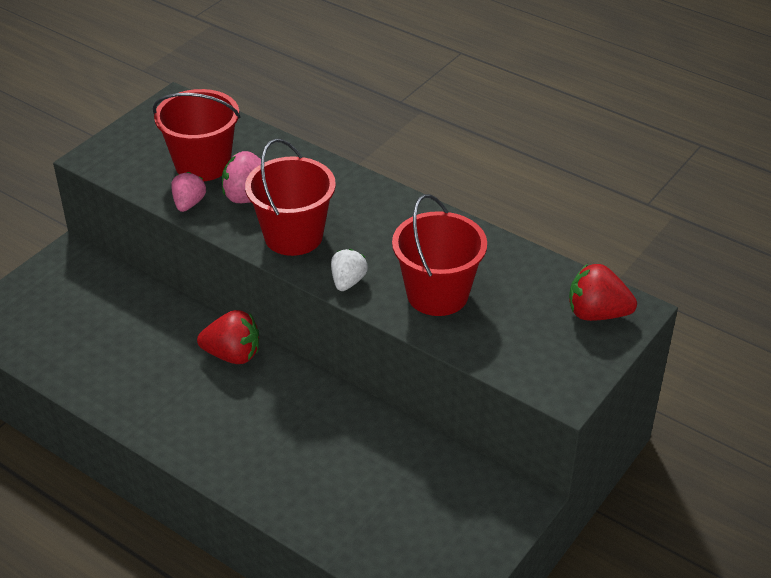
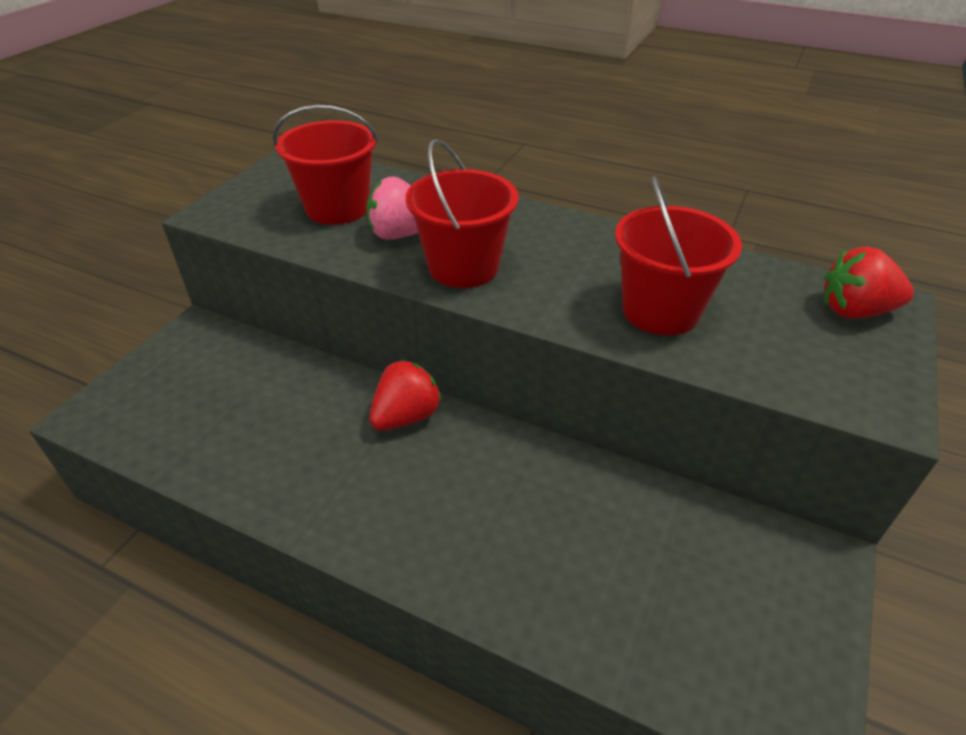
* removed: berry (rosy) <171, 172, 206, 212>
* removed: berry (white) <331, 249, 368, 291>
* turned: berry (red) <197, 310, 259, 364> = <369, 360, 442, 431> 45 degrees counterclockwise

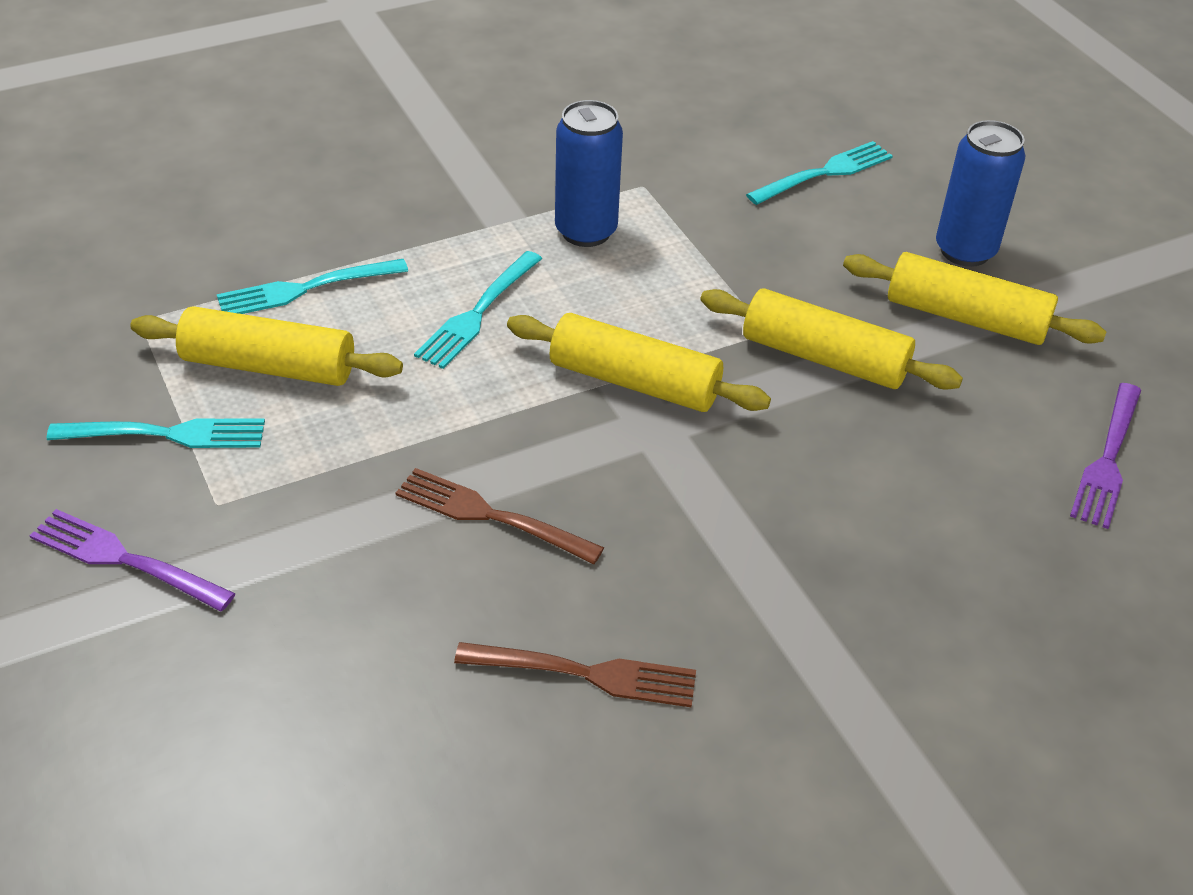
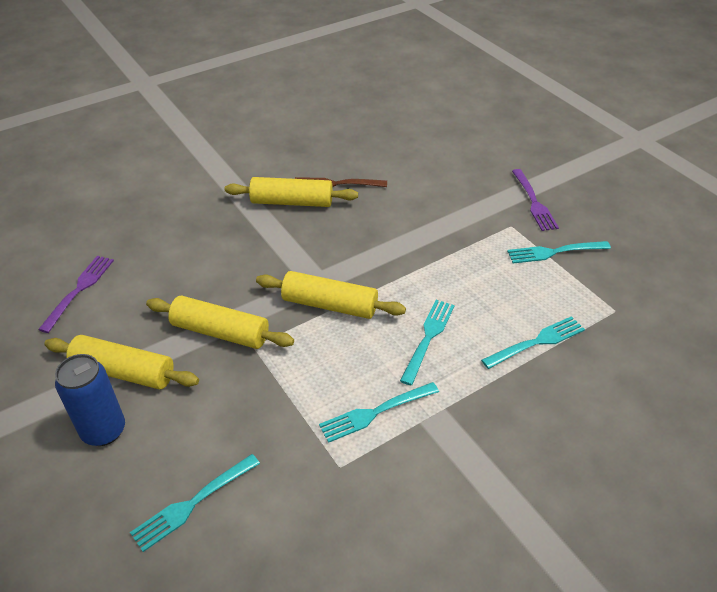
* removed: fork (russet) <396, 468, 604, 564>
* moved: dough roller (bright yellow) <130, 306, 403, 386> to <224, 177, 358, 207>
* replaced: tin (royal blue) <555, 100, 623, 247> to fork (aqua) <319, 382, 439, 443>
* turned: fork (purple) <29, 509, 236, 612> = <512, 169, 559, 231> 60 degrees clockwise

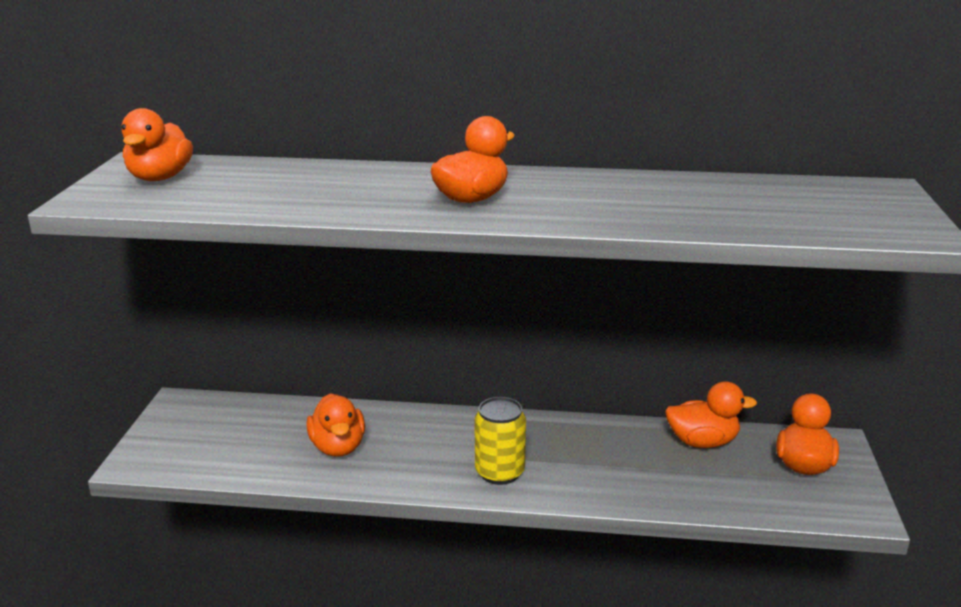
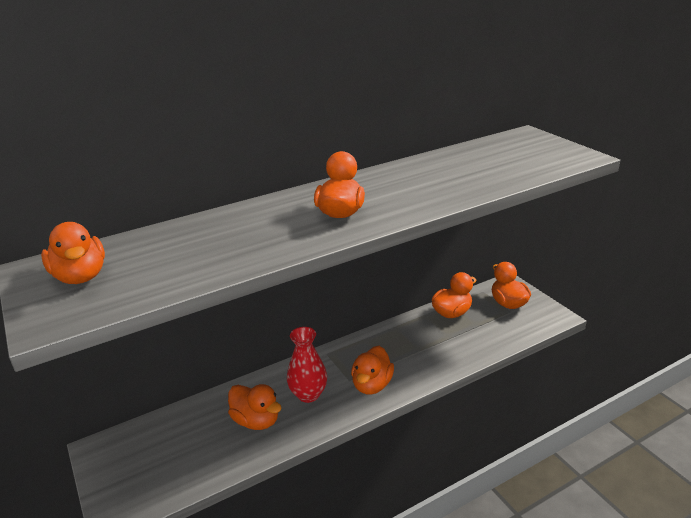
* added: vase (red) <287, 327, 327, 403>
* replaced: tin (bright yellow) <475, 397, 526, 485> to duck (orange) <351, 346, 394, 395>

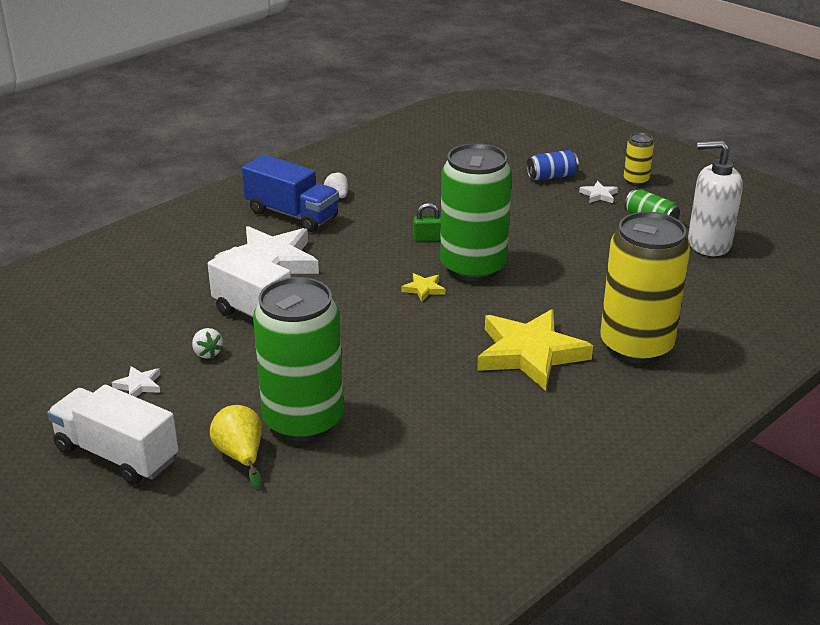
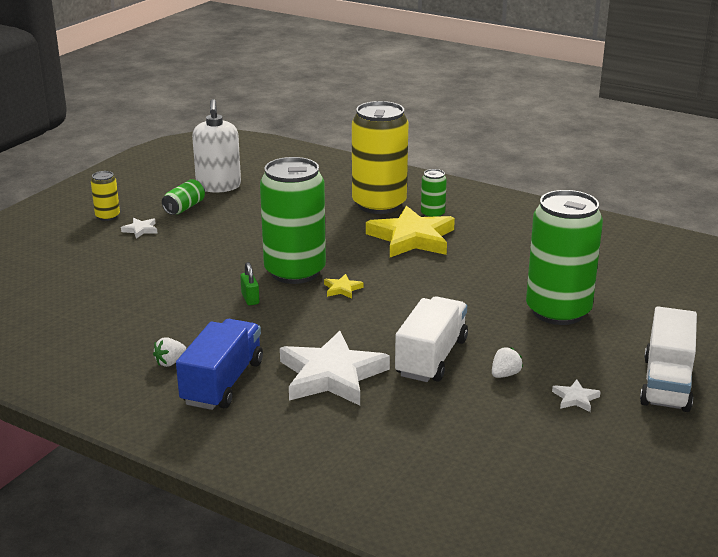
* removed: toy pear (bright yellow) <210, 405, 262, 489>
* removed: tin (royal blue) <526, 150, 579, 181>
* added: tin (green) <421, 169, 447, 217>

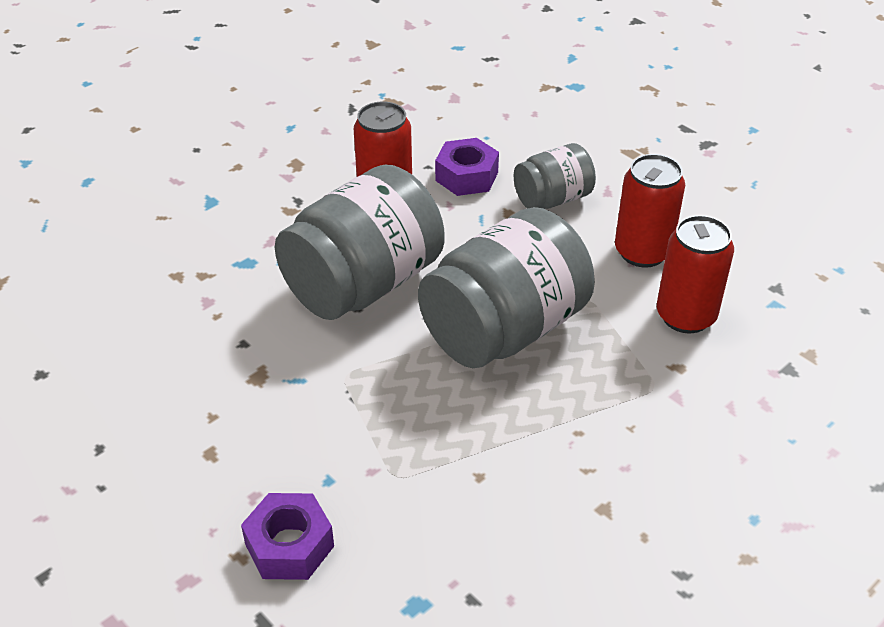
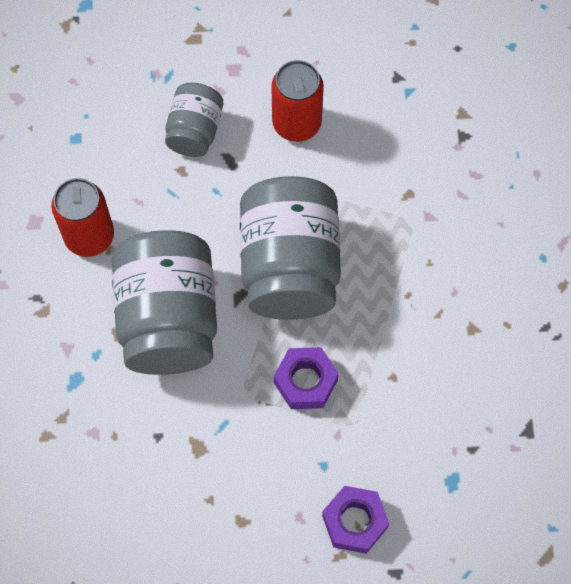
* removed: tin (red) <657, 215, 734, 333>
* moved: hex nut (purple) <435, 138, 499, 196> to <274, 347, 339, 409>

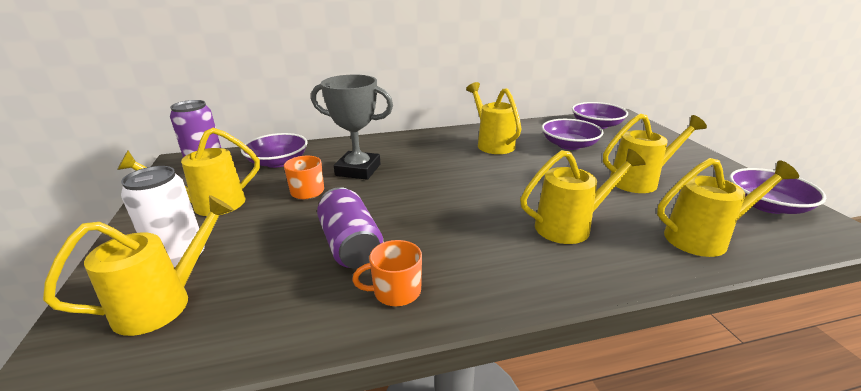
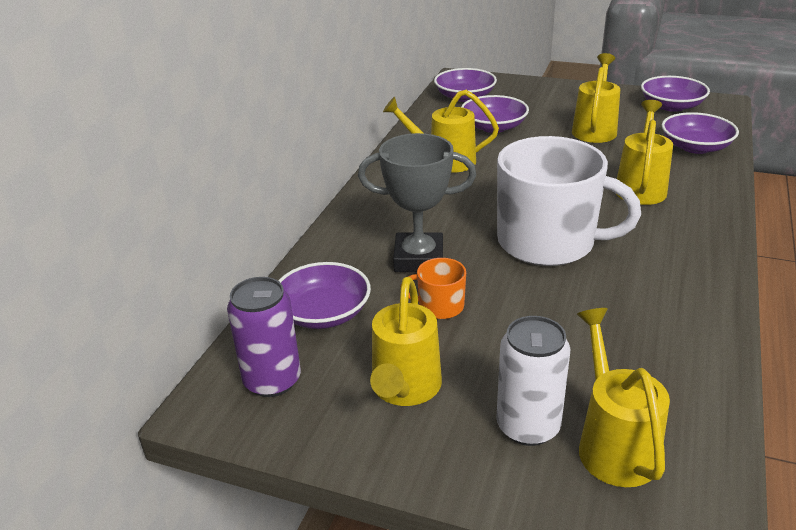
* removed: tin (purple) <317, 187, 384, 269>
* removed: coffee mug (orange) <352, 240, 422, 306>
* added: coffee mug (white) <497, 136, 641, 266>
* replaced: watering pot (bright yellow) <657, 158, 799, 257> to bowl (purple) <662, 112, 739, 154>
* turned: trophy (gray) <311, 74, 393, 180> = <358, 133, 476, 272> 45 degrees clockwise

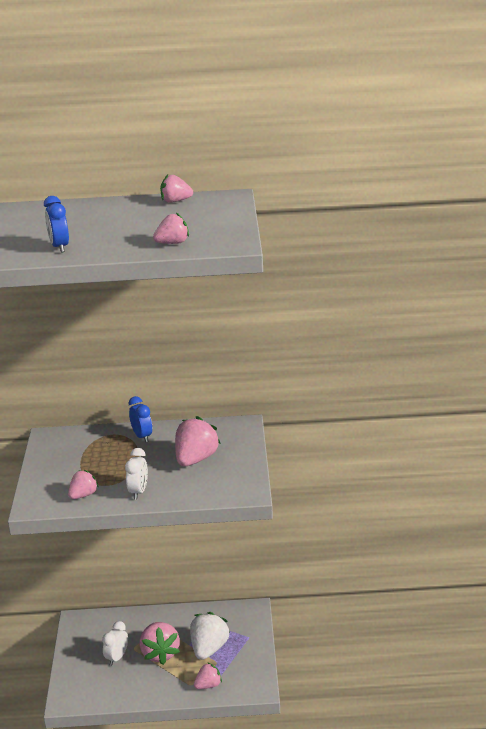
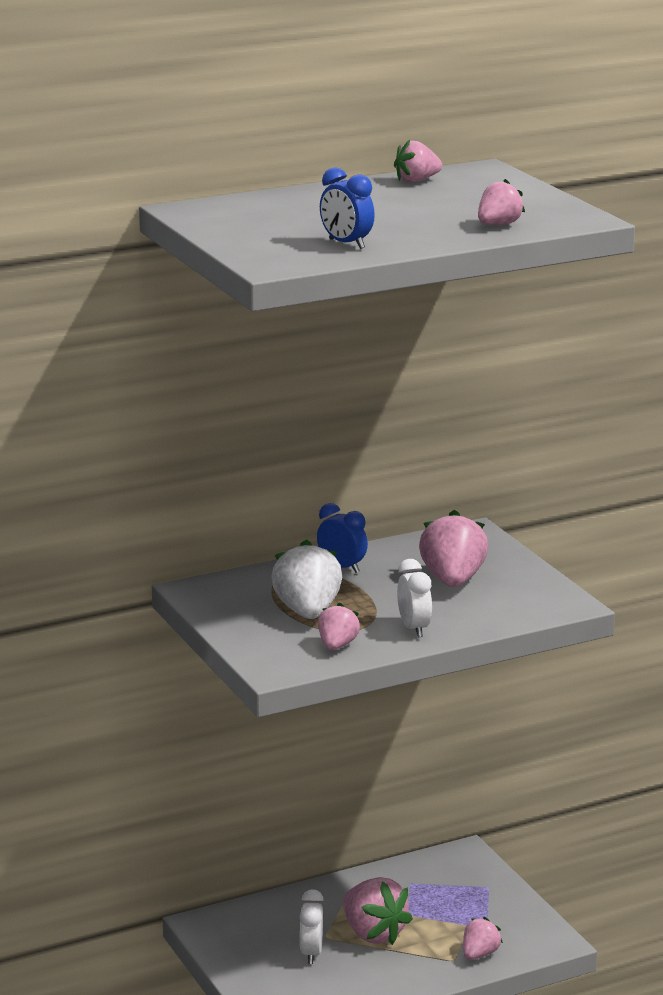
* moved: berry (white) <190, 612, 230, 660> to <271, 540, 342, 619>

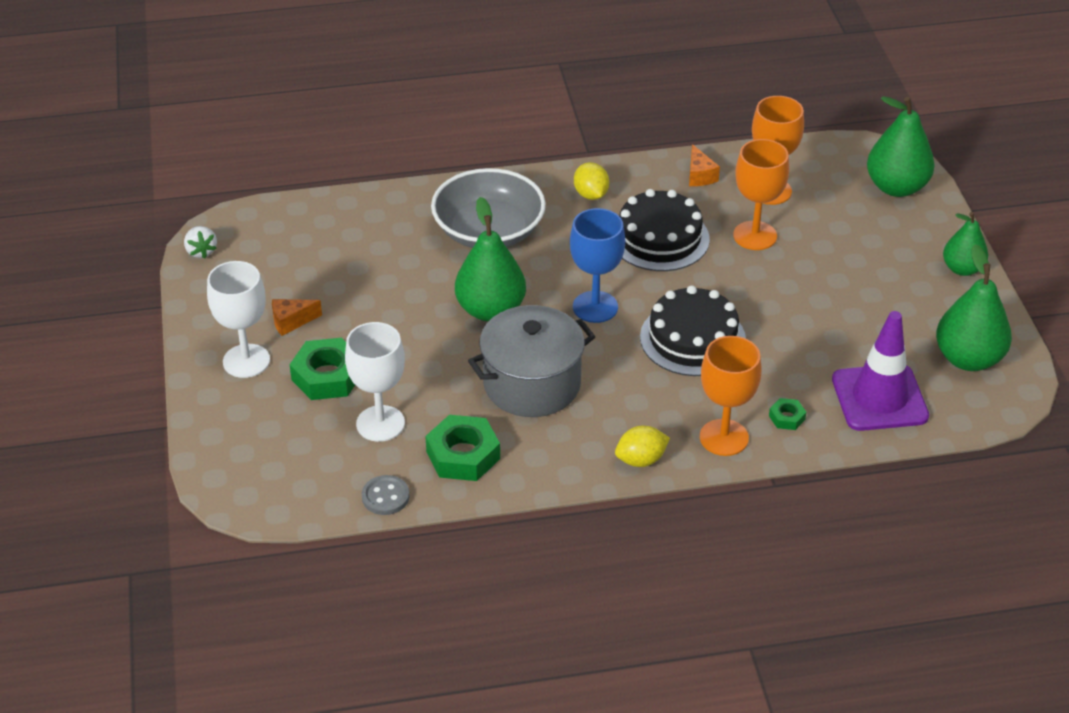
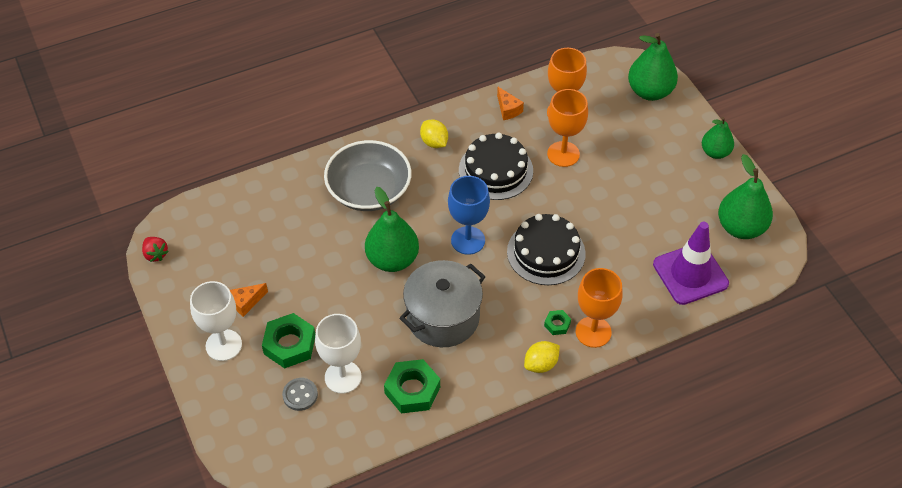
* moved: sewing button (gray) <362, 475, 410, 515> to <282, 378, 318, 411>
* moved: hex nut (green) <769, 398, 806, 430> to <544, 310, 571, 335>
* recoloured: berry (white) <184, 226, 217, 259> to berry (red) <142, 237, 169, 262>

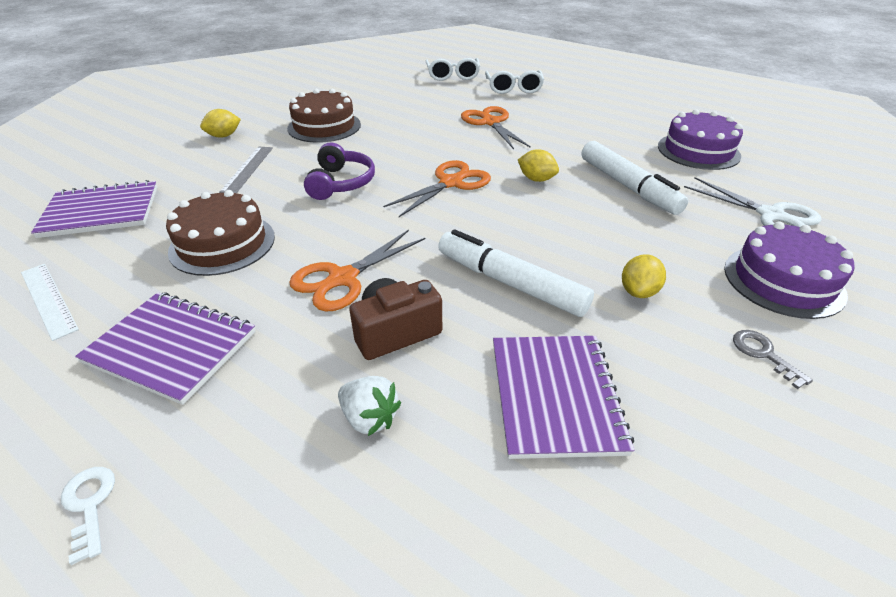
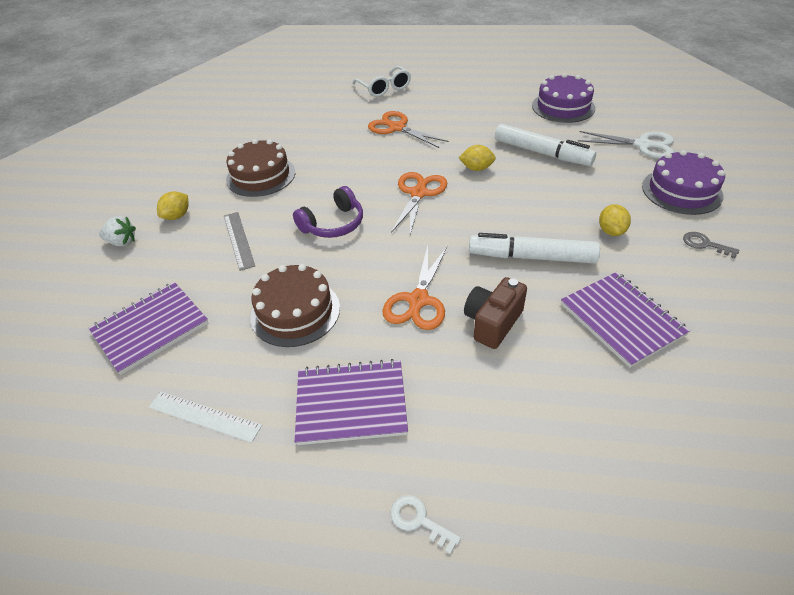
* removed: spectacles (white) <425, 58, 480, 81>
* moved: berry (white) <338, 376, 401, 436> to <99, 216, 136, 247>
* turned: over-ear headphones (purple) <304, 142, 375, 200> = <293, 186, 363, 238> 75 degrees clockwise

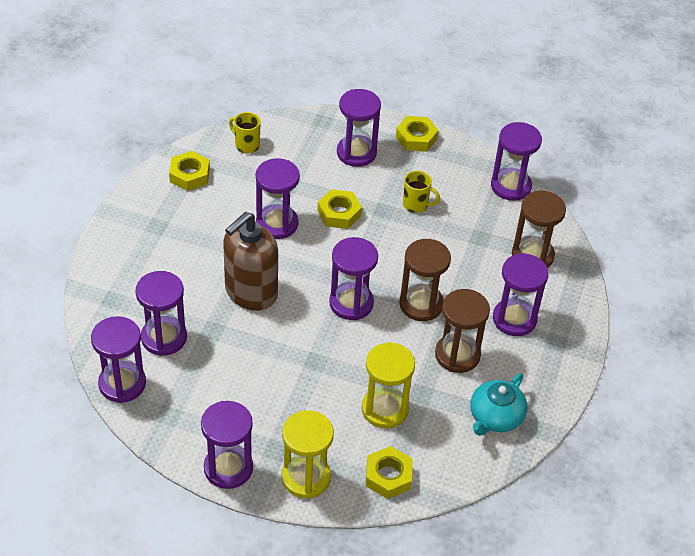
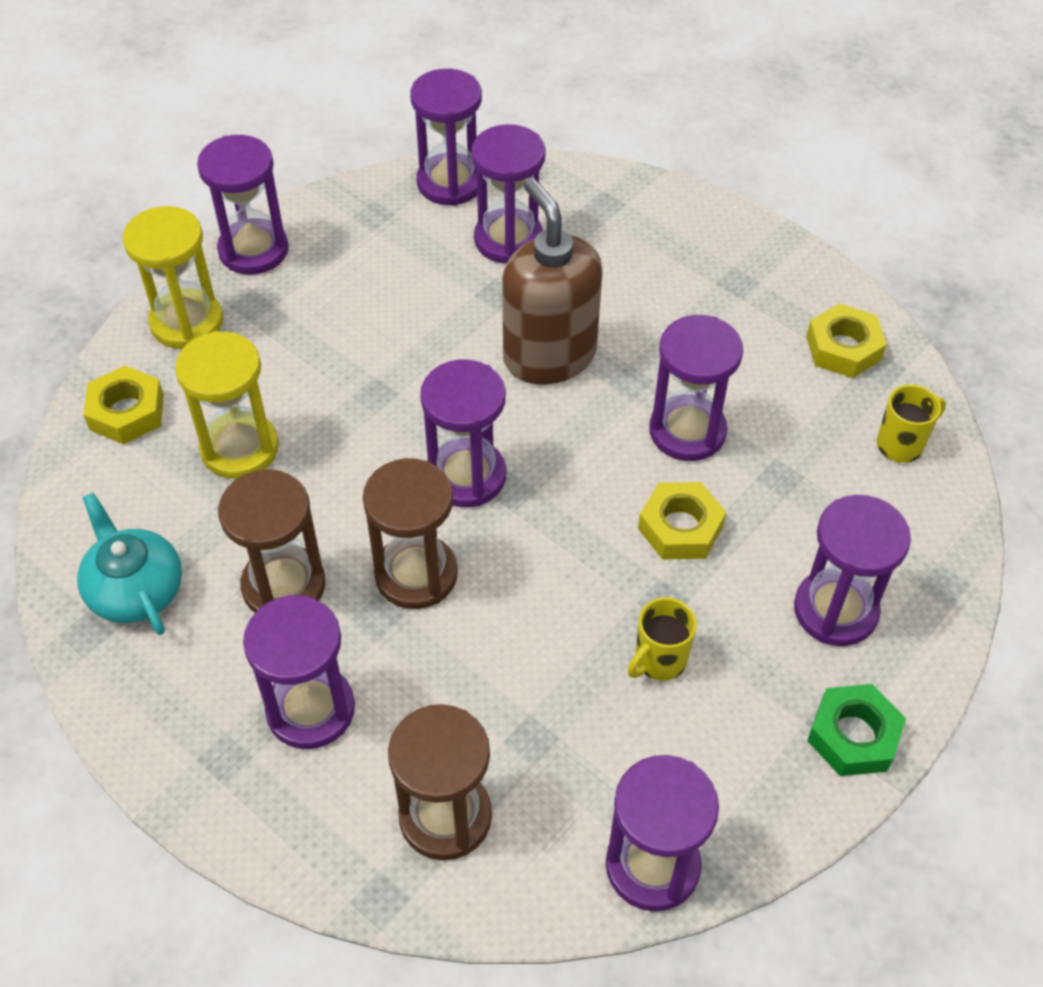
* recoloured: hex nut (bright yellow) <396, 116, 439, 152> to hex nut (green) <807, 684, 906, 776>

